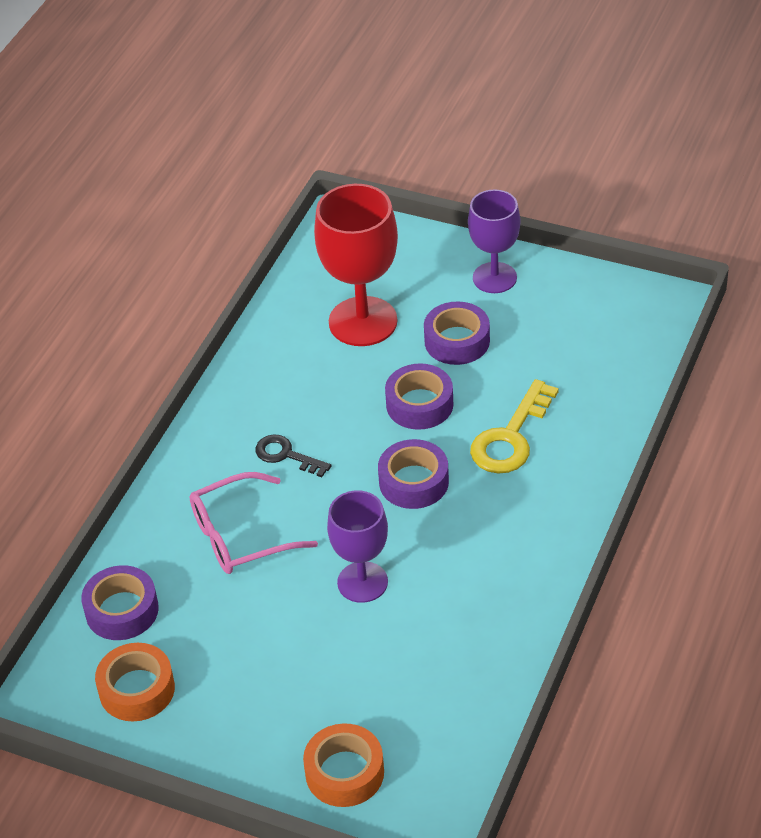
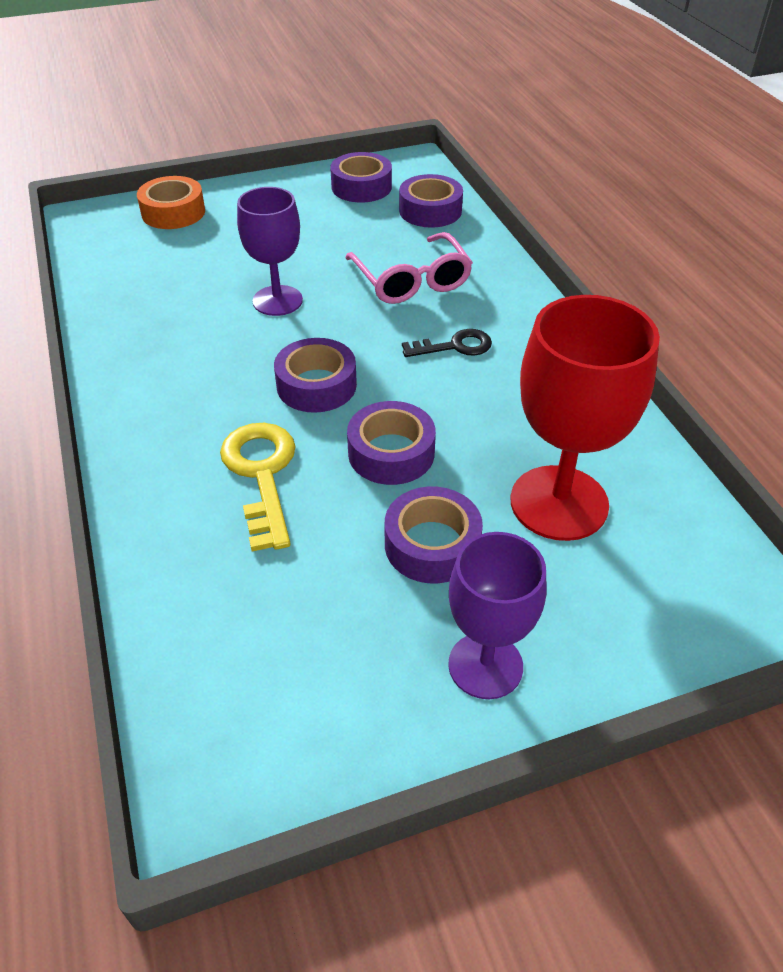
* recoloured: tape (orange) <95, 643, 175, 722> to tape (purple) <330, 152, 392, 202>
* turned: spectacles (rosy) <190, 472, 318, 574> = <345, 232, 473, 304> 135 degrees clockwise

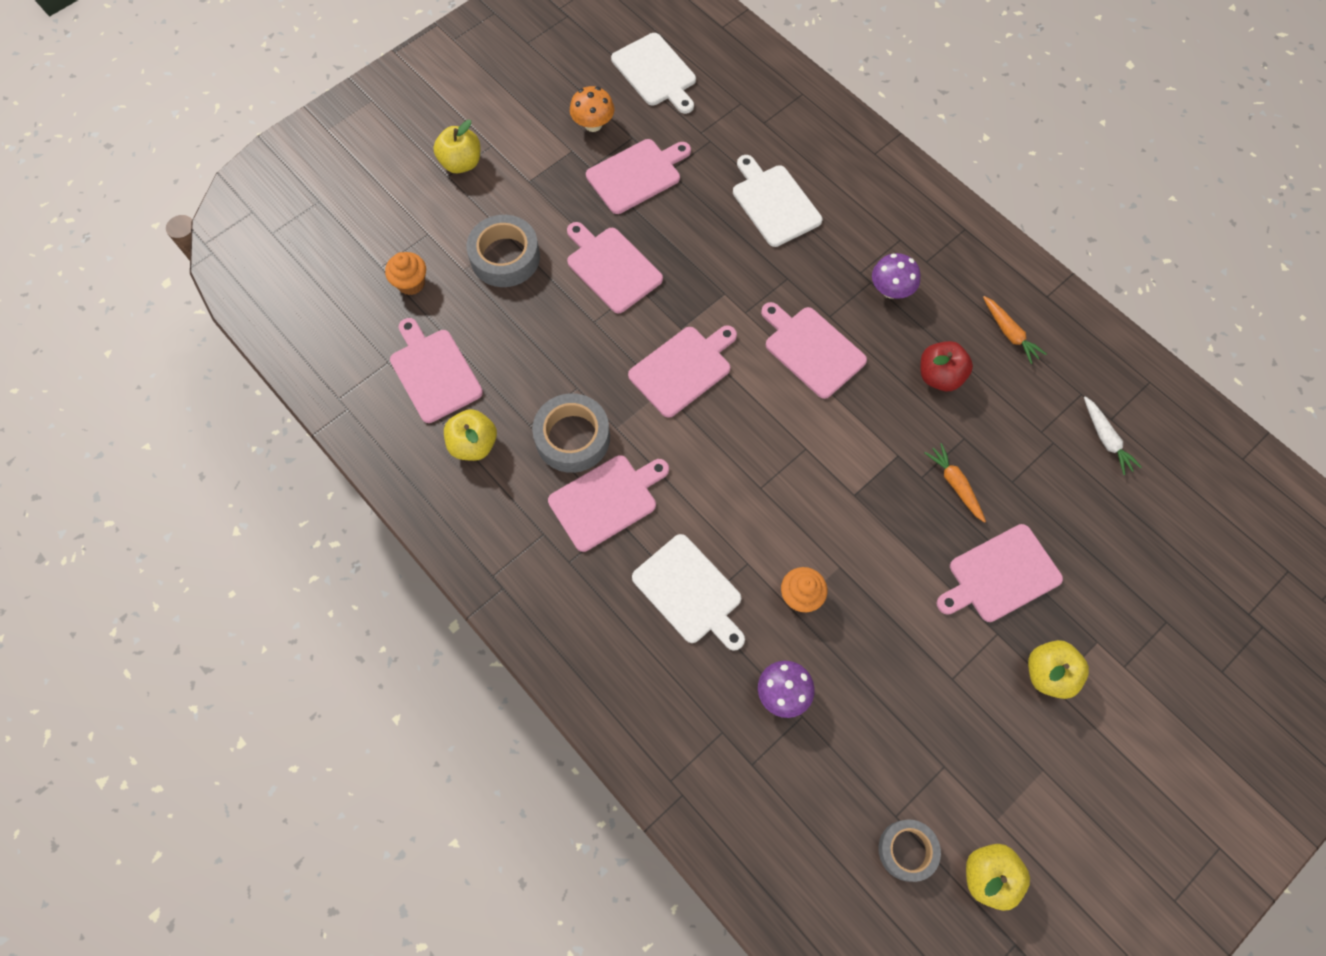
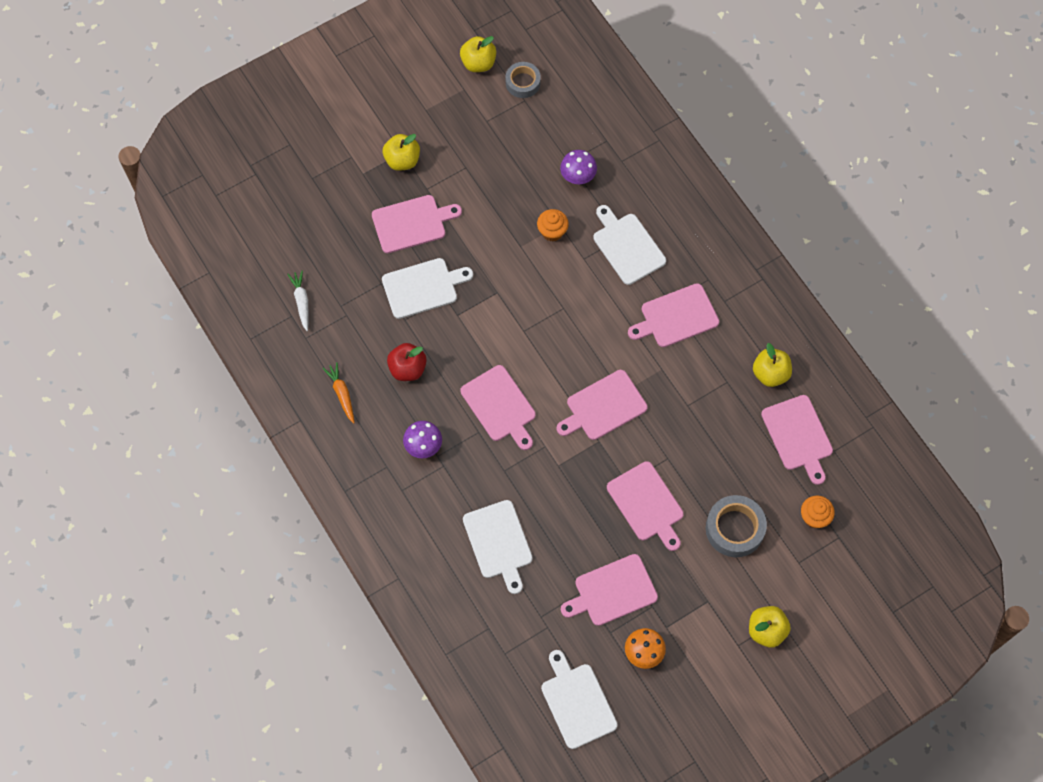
* removed: tape (gray) <532, 393, 610, 473>
* replaced: toy carrot (orange) <925, 443, 986, 523> to bread board (white) <382, 258, 473, 319>

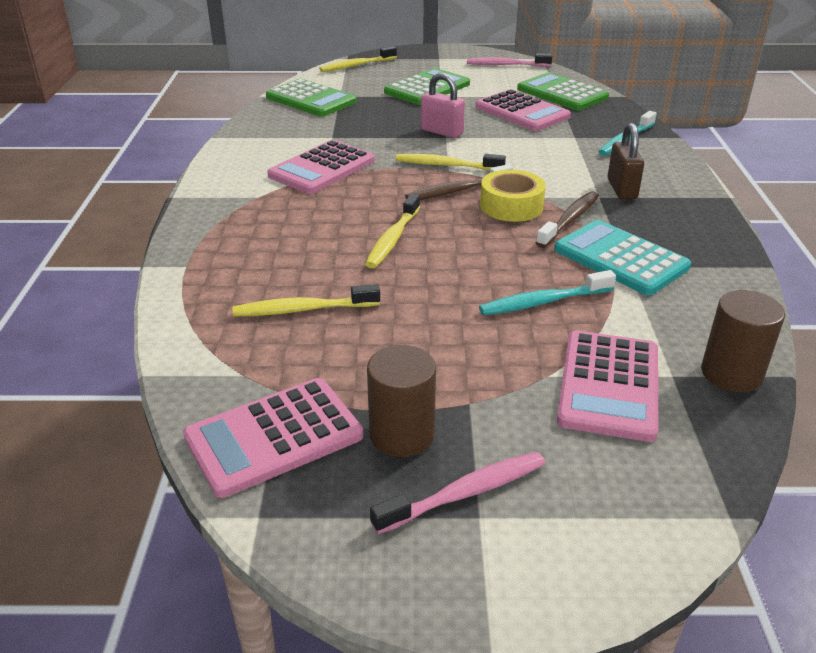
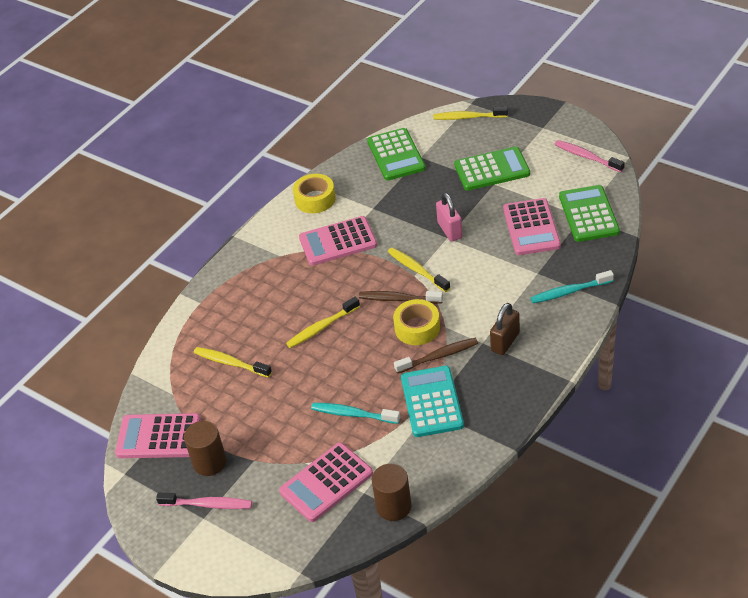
* added: tape (bright yellow) <293, 174, 336, 213>

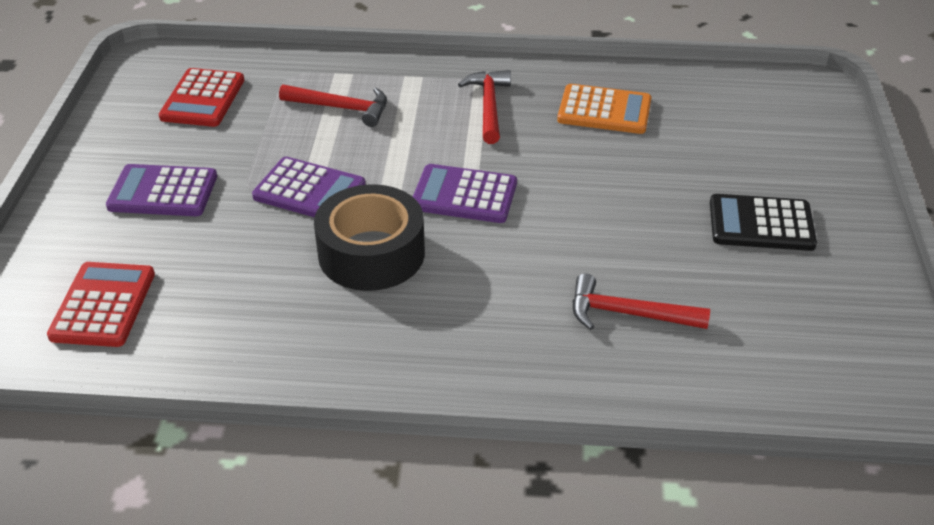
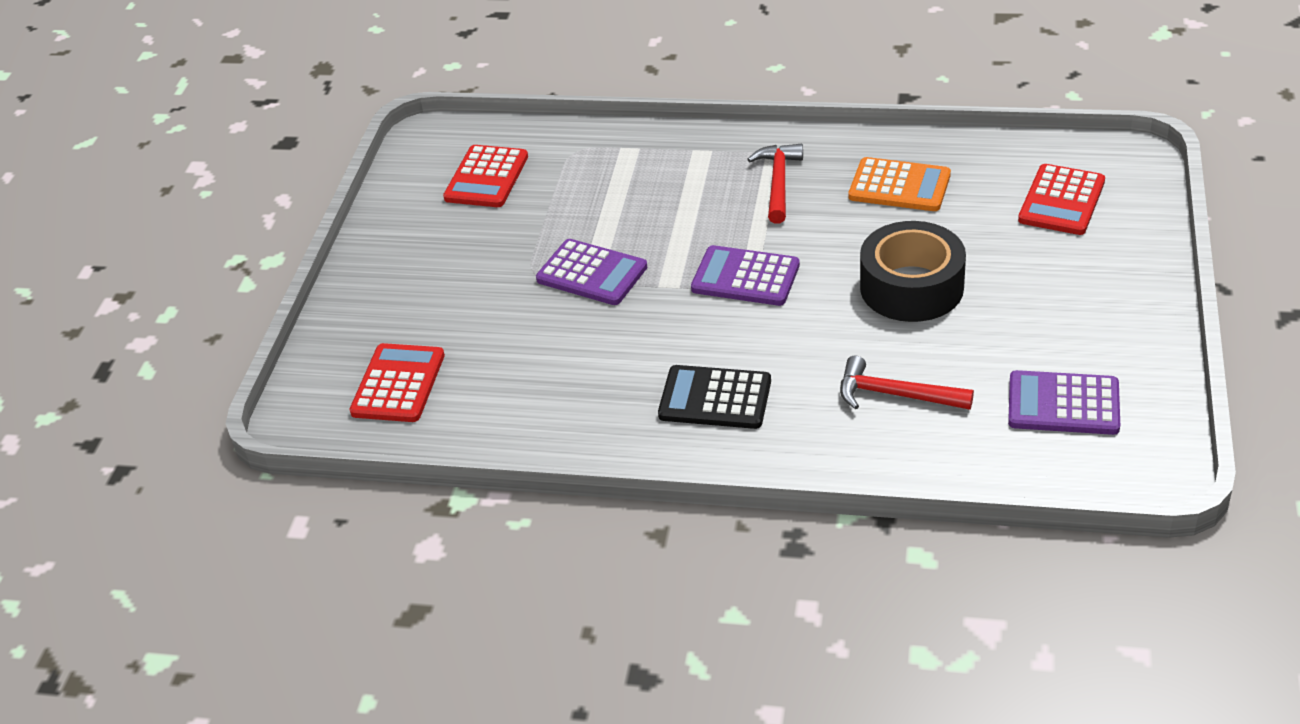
* removed: claw hammer (red) <279, 84, 387, 127>
* added: adding machine (red) <1018, 164, 1105, 235>
* moved: adding machine (purple) <106, 164, 217, 216> to <1008, 370, 1120, 435>
* moved: tape (jet-black) <314, 184, 425, 291> to <860, 221, 966, 322>
* moved: adding machine (jet-black) <710, 194, 817, 251> to <658, 365, 771, 429>

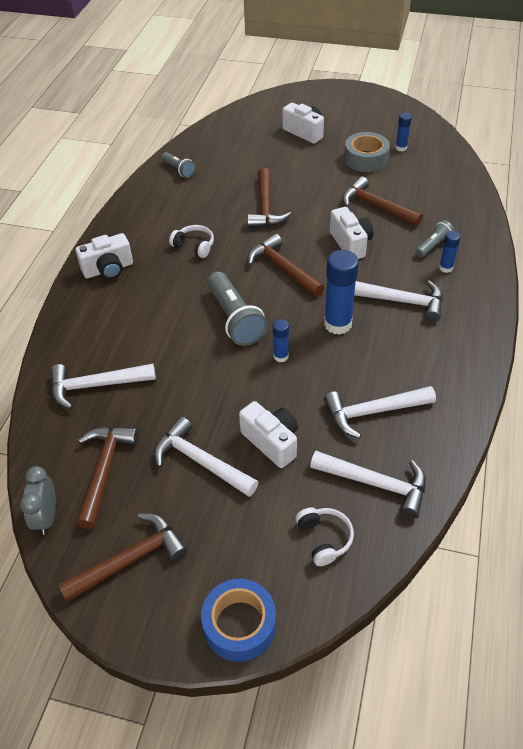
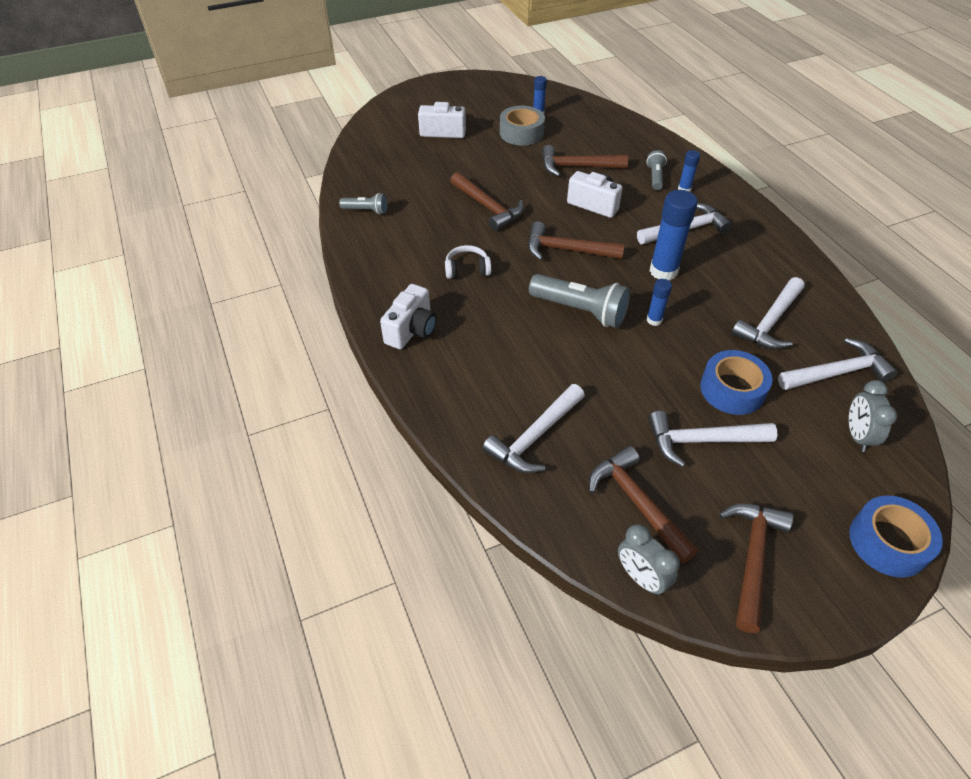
* replaced: camera (white) <239, 401, 298, 468> to tape (royal blue) <700, 350, 773, 415>
* replaced: over-ear headphones (white) <296, 507, 354, 566> to bedside clock (gray) <849, 380, 897, 452>

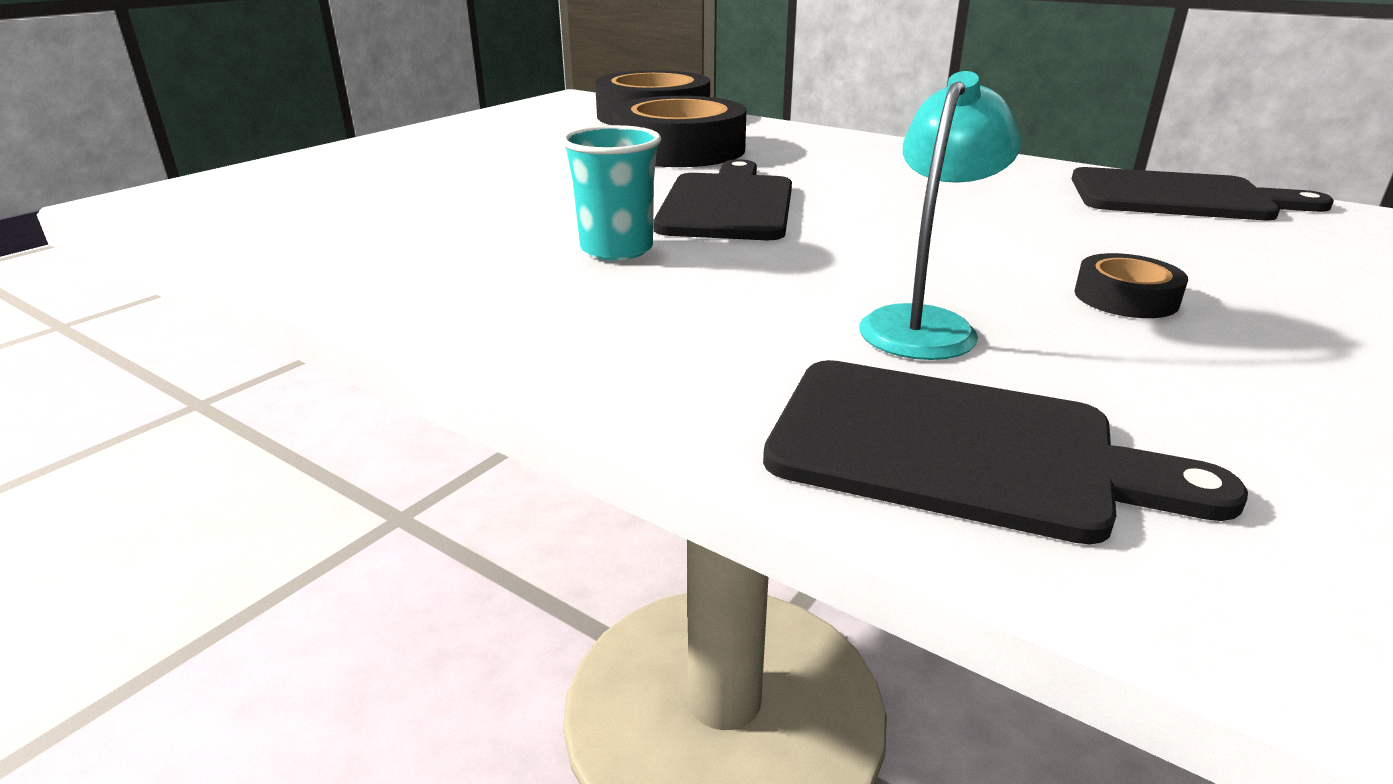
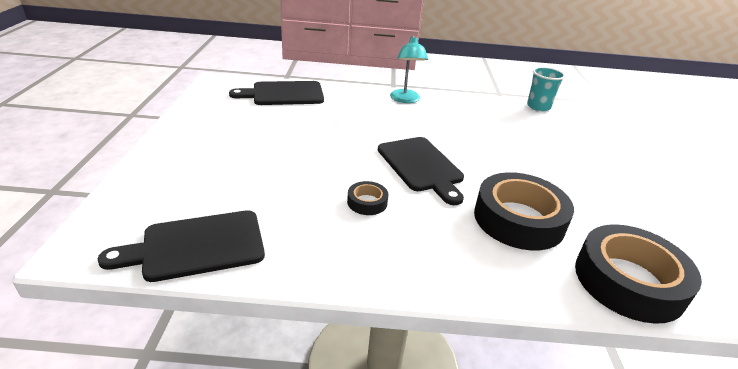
* moved: beaker (aqua) <561, 125, 661, 260> to <527, 67, 565, 111>
* moved: desk lamp (aqua) <859, 71, 1021, 360> to <390, 35, 428, 103>
* moved: tape (jet-black) <1074, 253, 1188, 318> to <347, 181, 388, 215>

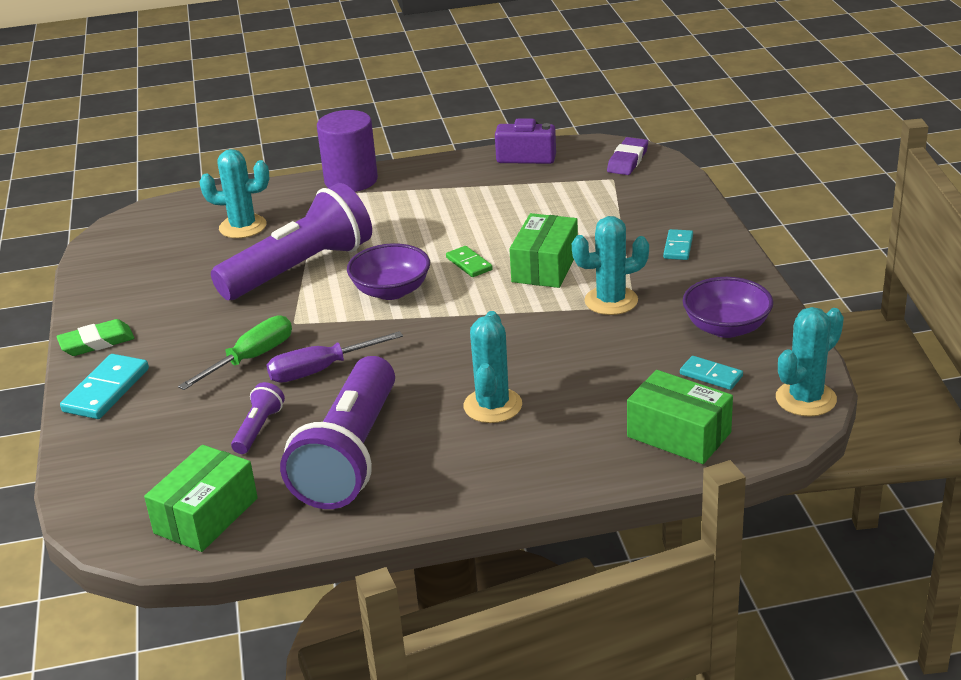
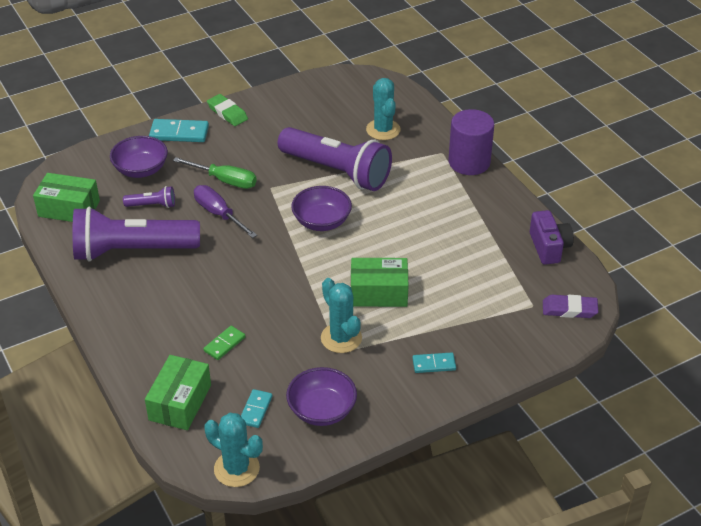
* removed: cactus (aqua) <463, 311, 522, 423>
* added: bowl (purple) <110, 136, 168, 178>
* moved: domino (green) <446, 246, 493, 277> to <203, 326, 245, 360>

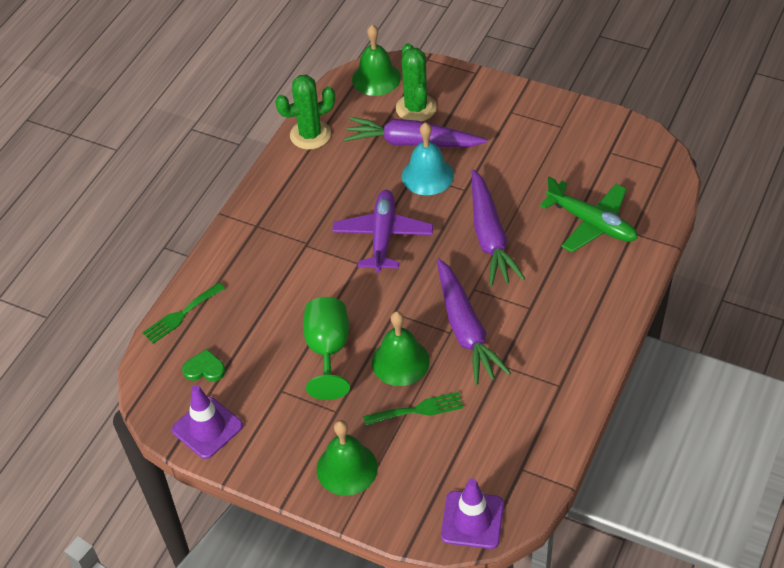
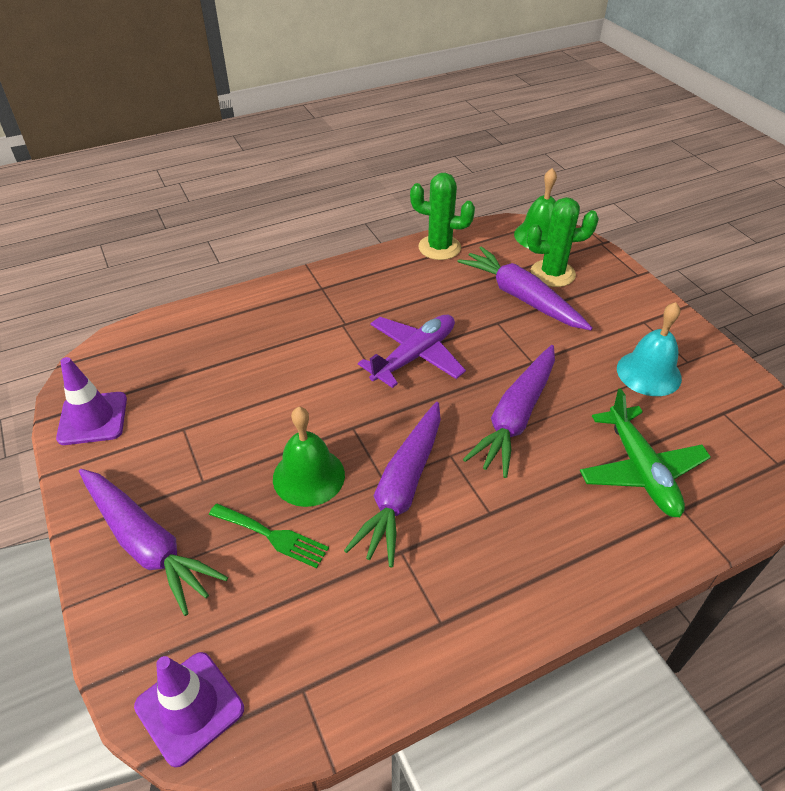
* removed: fork (green) <142, 282, 225, 344>
* removed: heart shape (green) <182, 349, 225, 381>
* removed: wine glass (green) <303, 297, 350, 400>
* moved: school bell (aqua) <402, 122, 454, 195> to <617, 302, 682, 396>
* replaced: school bell (green) <317, 420, 378, 496> to toy carrot (purple) <79, 469, 228, 616>
* turned: cactus (green) <396, 43, 437, 122> = <527, 197, 599, 287> 60 degrees clockwise

